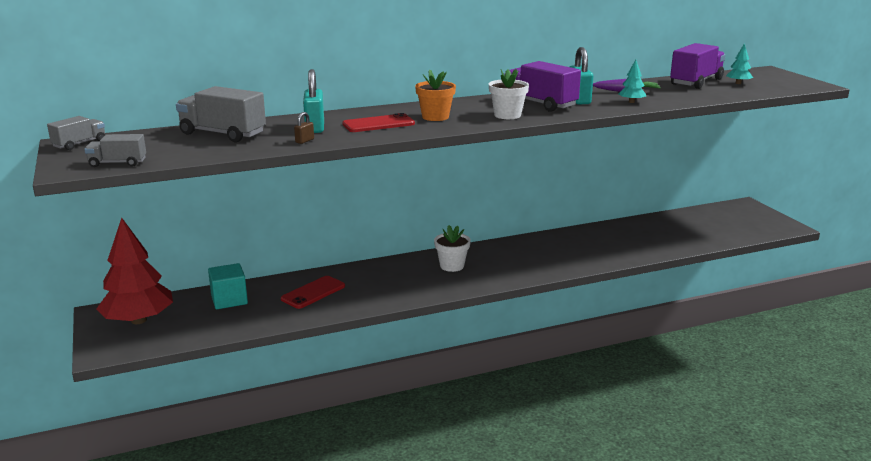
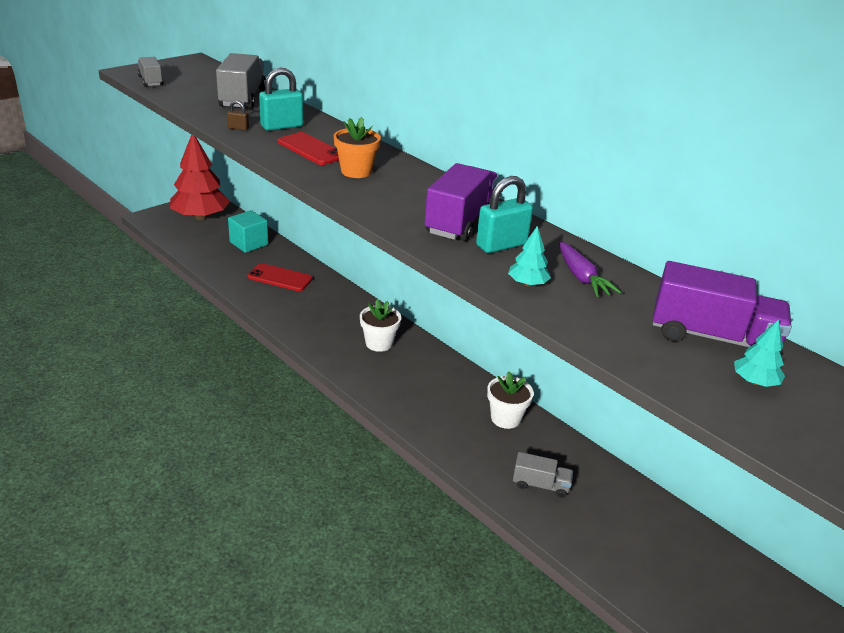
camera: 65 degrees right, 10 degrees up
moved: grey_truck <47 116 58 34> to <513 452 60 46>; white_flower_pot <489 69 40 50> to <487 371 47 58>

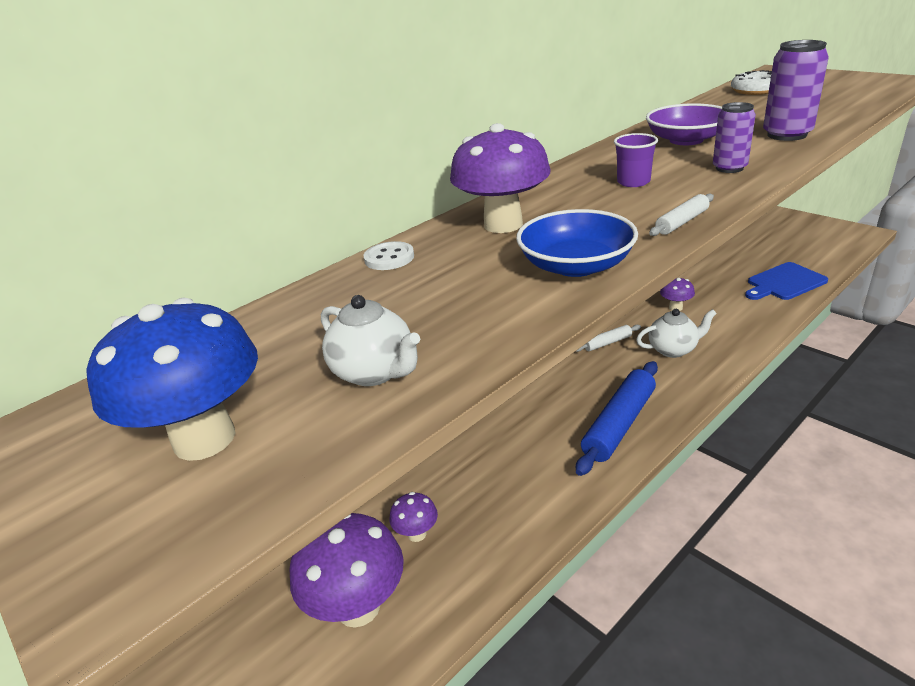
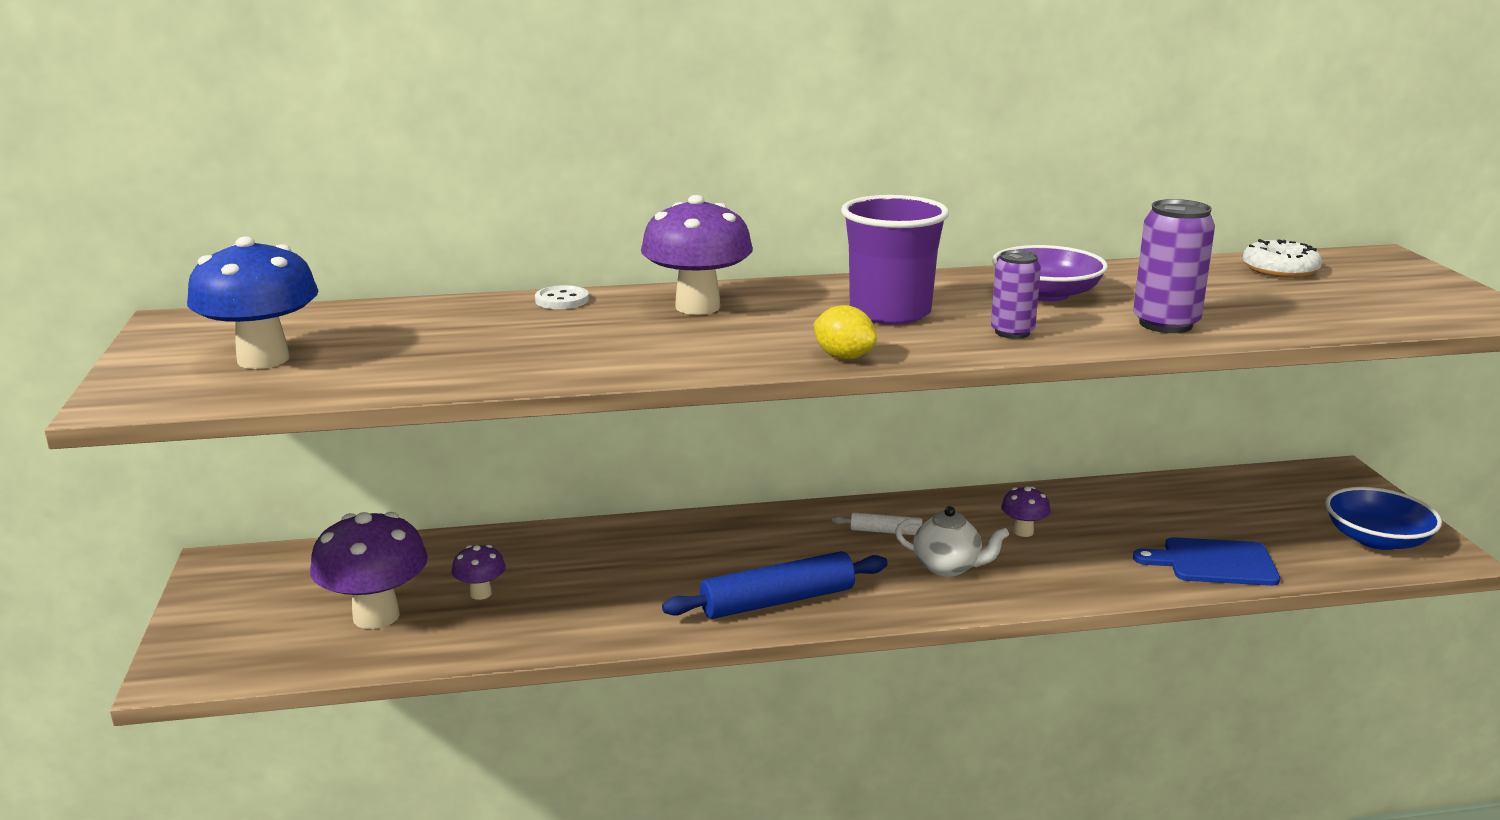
camera: 30 degrees right, 10 degrees down
removed: white_teapot <321 295 99 91>
moved: blue_bowl <516 209 122 68> to <1325 487 117 63>
replaced: white_rolling_pin <649 194 65 42> to yellow_lemon <814 305 63 55>
resized: purple_cup <614 133 44 54> = <841 195 108 130> x1.99

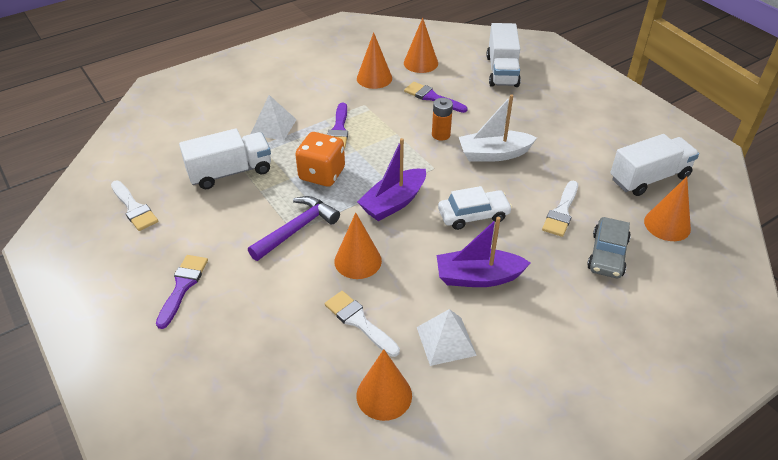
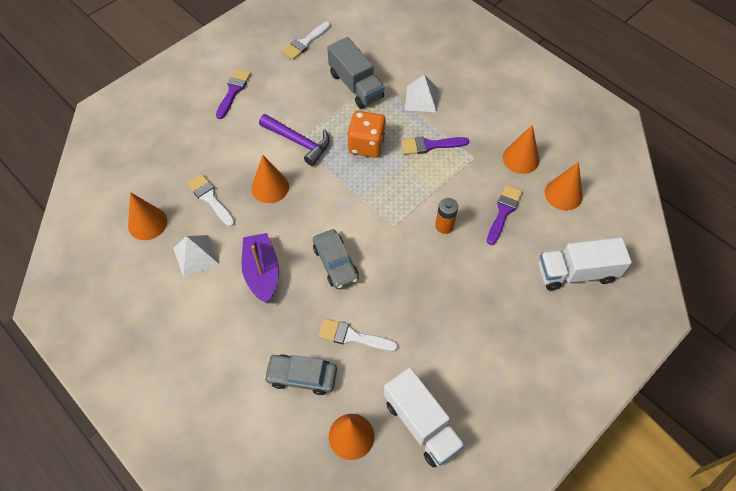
camera: 80 degrees right, 15 degrees up
removed: purple_boat <357 138 69 83>; white_boat <459 94 78 68>
recoloured: white_truck <179 129 92 60> to grey_truck <327 37 58 72>; white_car <438 186 74 44> to grey_car <313 229 46 60>
turned: purple_brush <156 255 52 74> = <216 69 35 50> 75 degrees counterclockwise; white_brush <325 291 75 66> = <187 174 48 53> 75 degrees counterclockwise

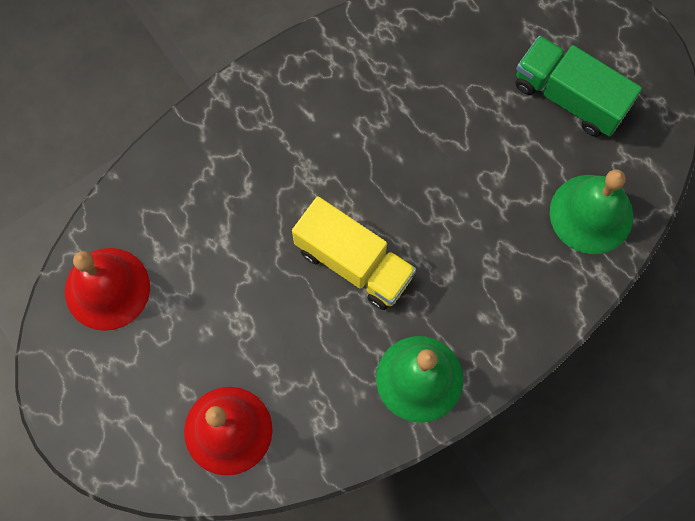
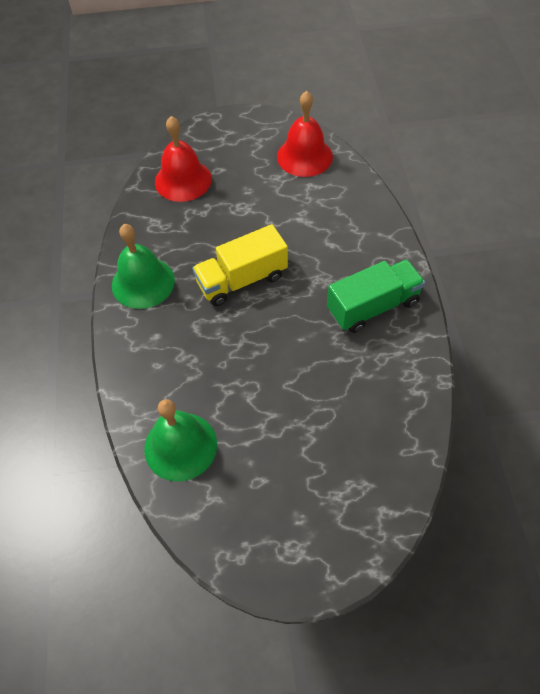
camera: 120 degrees right, 15 degrees down
moved: green_truck <516 36 126 101> to <327 259 98 74>

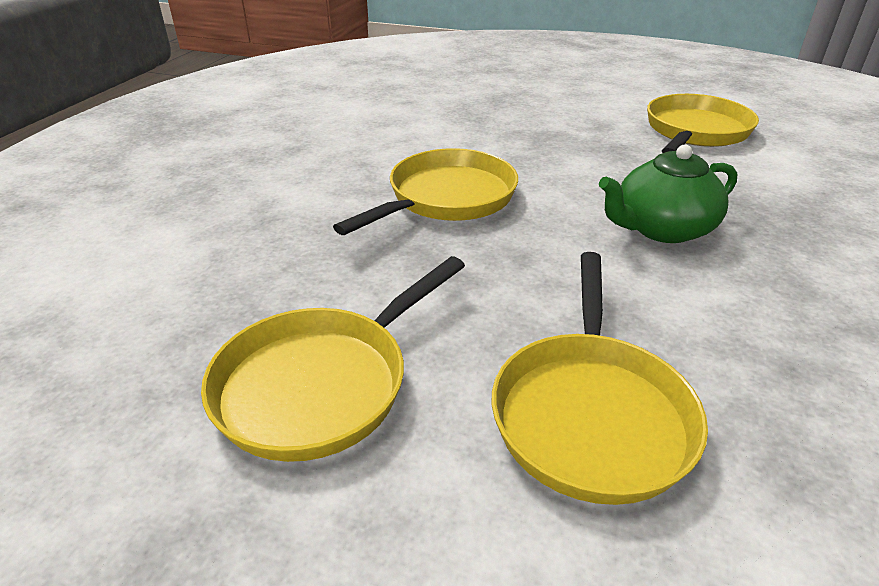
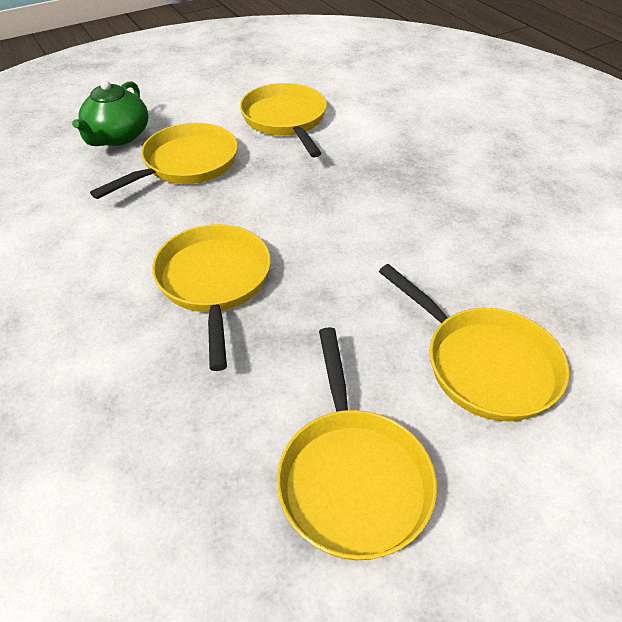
camera: 50 degrees left, 10 degrees up
added: yellow_pan <90 123 148 76>
moved: green_teapot <599 145 138 98> to <72 80 76 66>

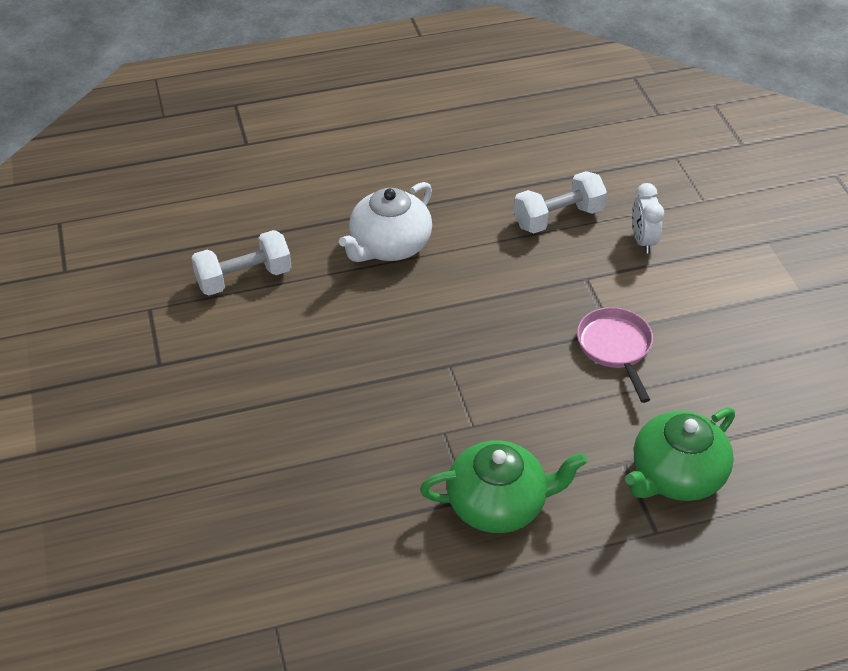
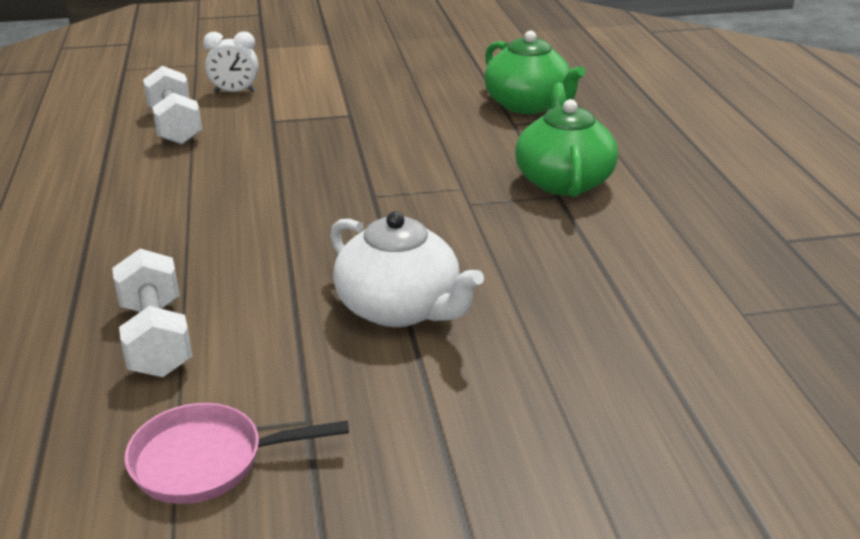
camera: 85 degrees left, 15 degrees down
moved: white_teapot <339 182 93 80> to <330 211 154 116>; pink_pan <577 307 76 96> to <124 403 225 101>

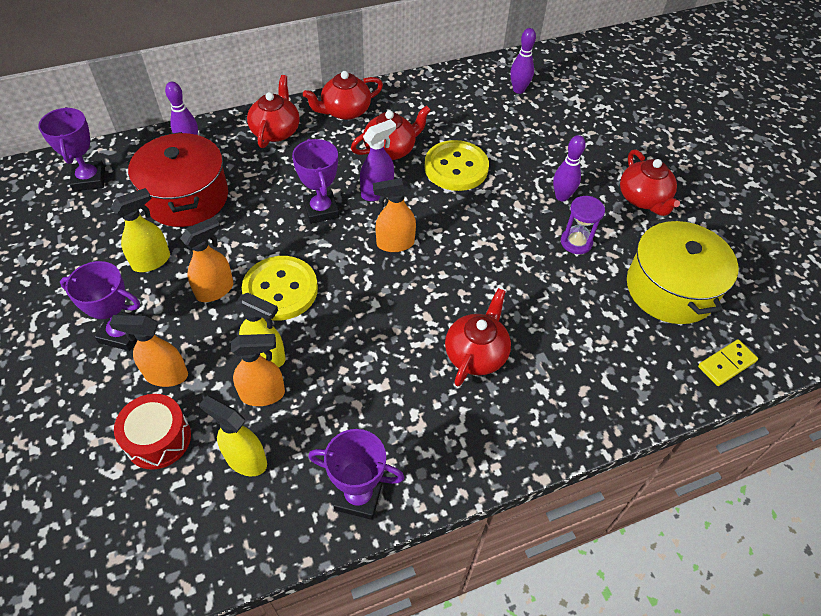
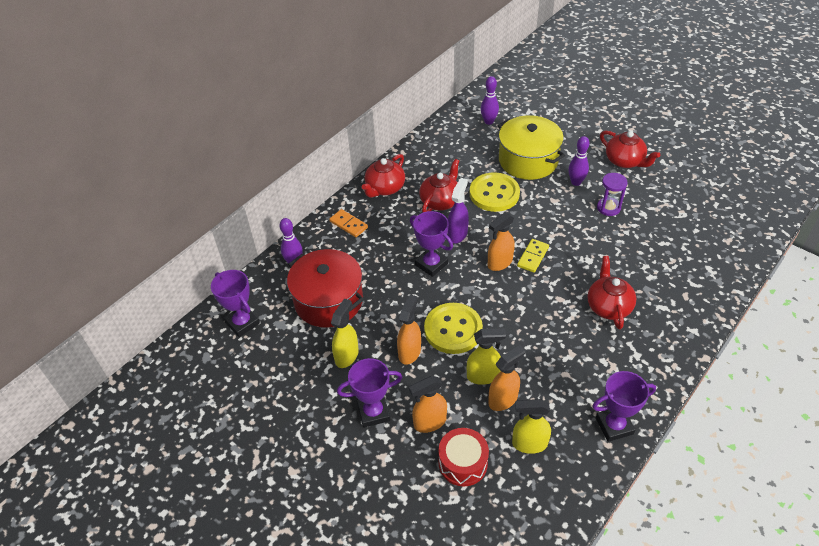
camera: 25 degrees left, 5 degrees down
moved: yellow_pot <627 218 112 106> to <498 115 67 65>; yellow_domino <698 339 60 47> to <517 239 32 34>
replaced: red_teapot <247 75 53 73> to orange_domino <329 209 39 28>

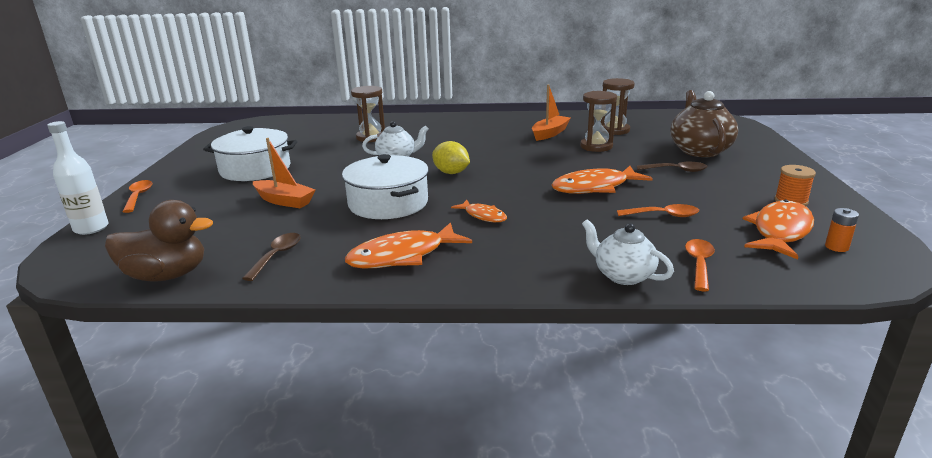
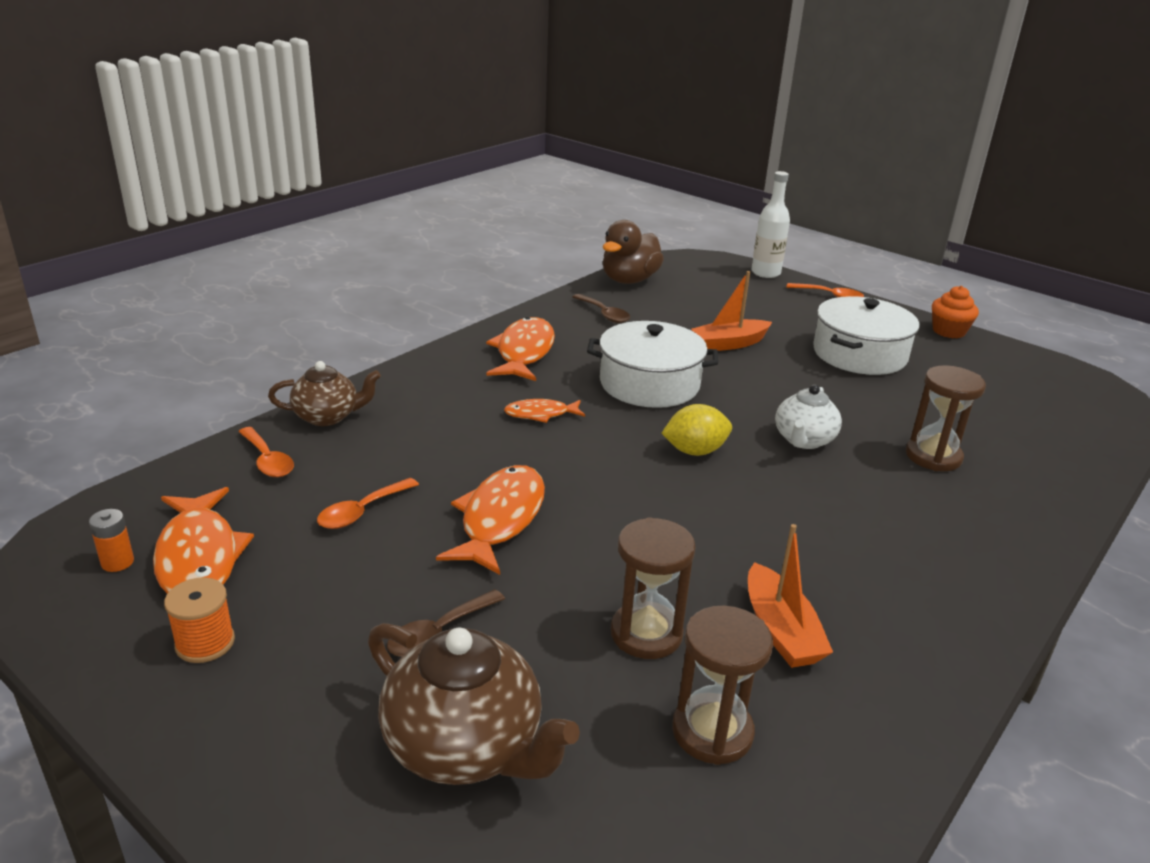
camera: 125 degrees right, 5 degrees up
added: orange_cupcake <932 286 47 52>
recoloured: white_teapot <582 219 92 66> to brown_teapot <268 361 113 65>

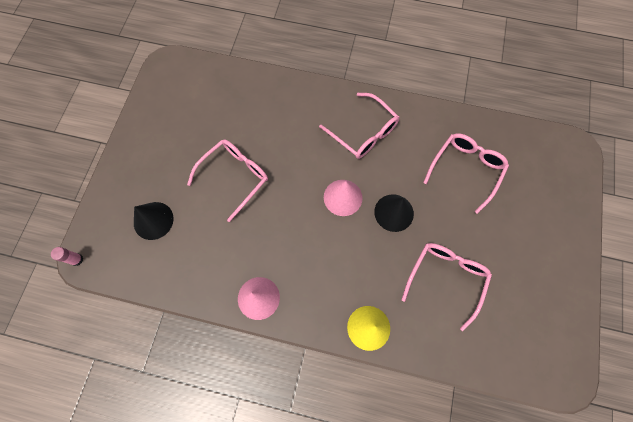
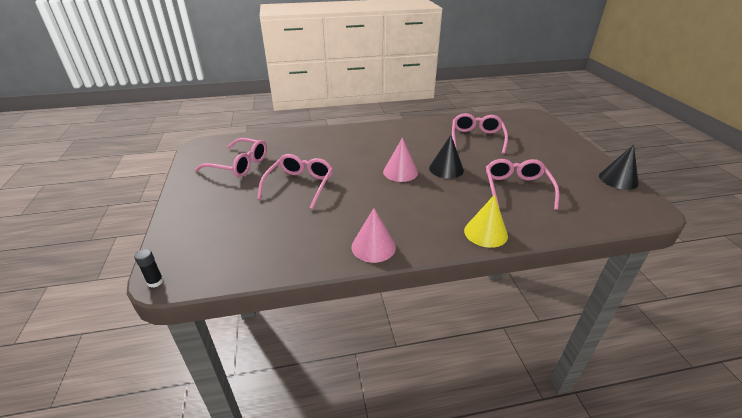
camera: 25 degrees left, 35 degrees down
moved: black_cone <134 202 40 38> to <599 144 40 46>; pink_glasses <319 93 80 66> to <195 138 72 39>
recoloured: pink_glue_stick <51 247 32 19> to black_glue_stick <134 249 30 39>

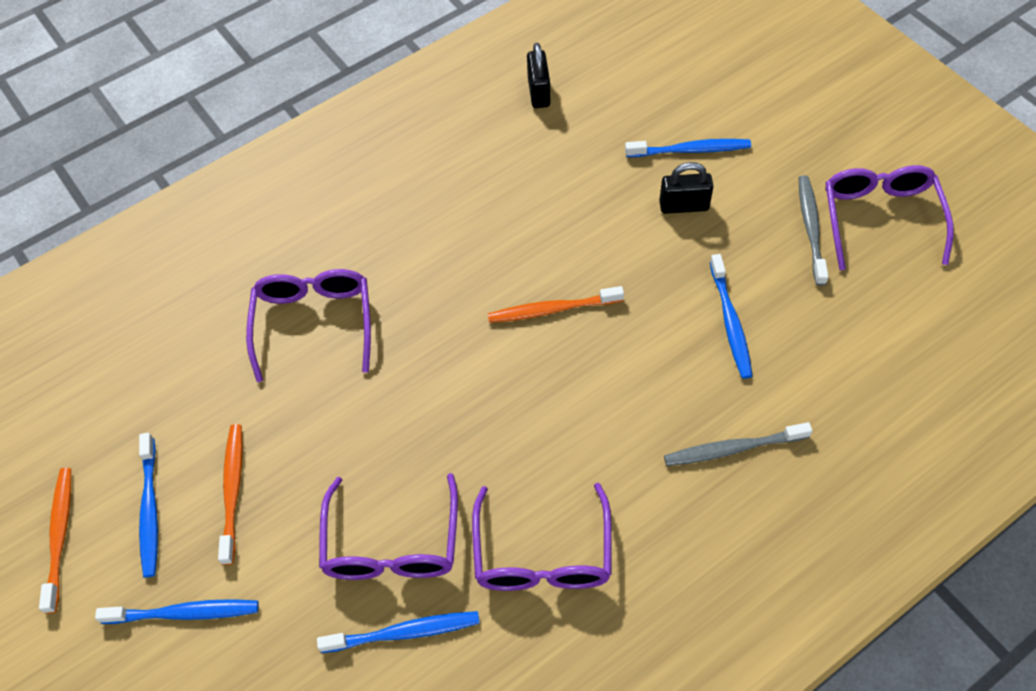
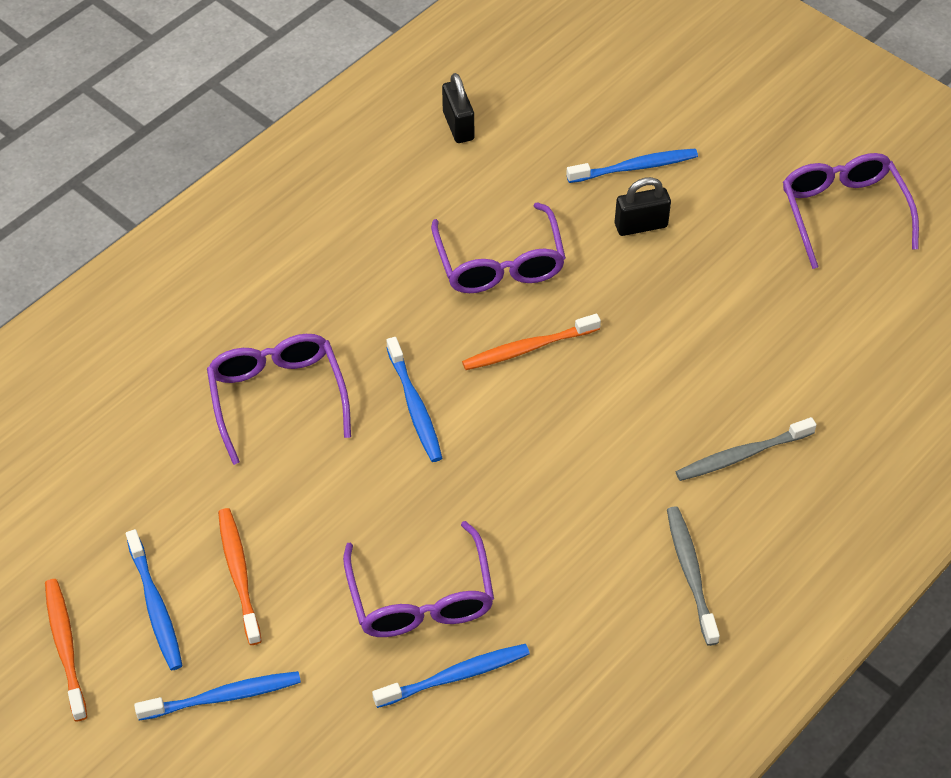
camera: 15 degrees left, 5 degrees down
moved: purple_glasses <472 483 140 108> to <431 202 135 91>; blue_toothbrush <710 254 43 125> to <386 337 56 125>; grey_toothbrush <799 175 30 111> to <667 506 53 140>

